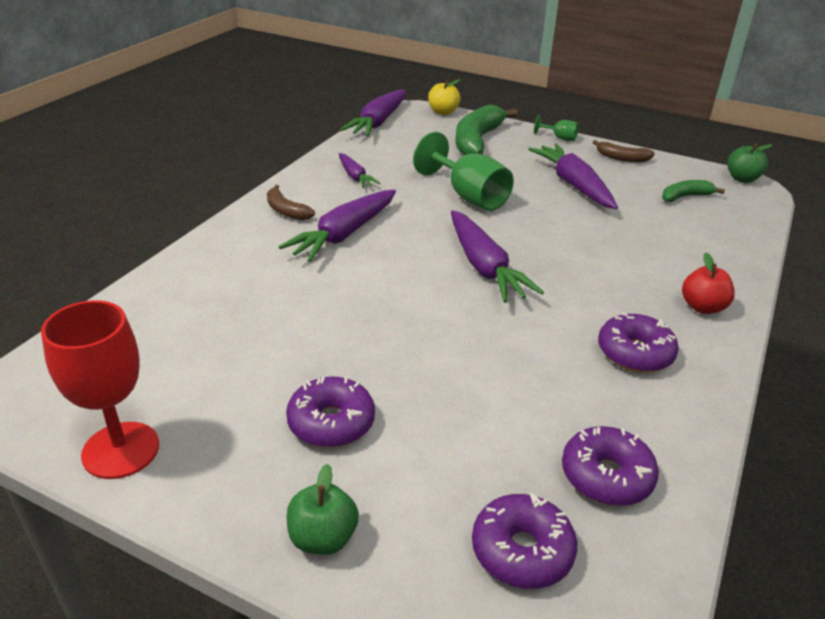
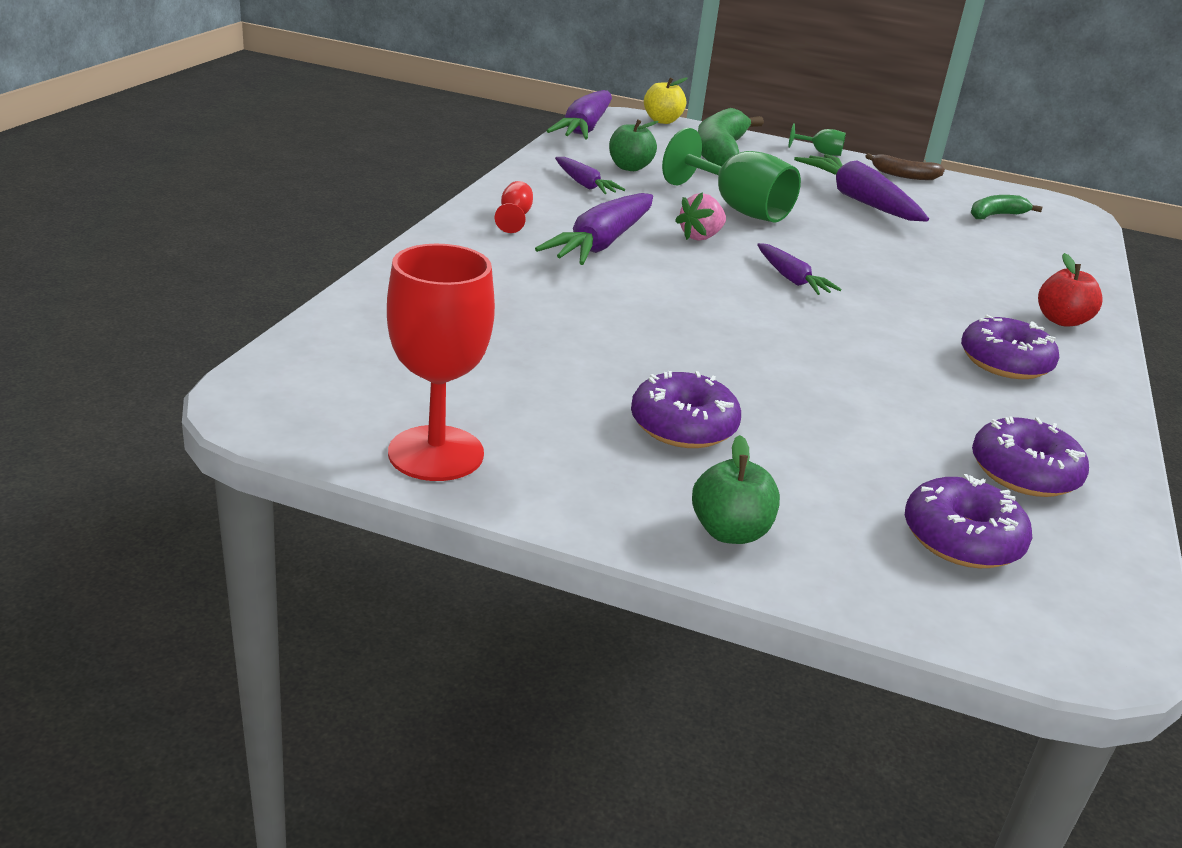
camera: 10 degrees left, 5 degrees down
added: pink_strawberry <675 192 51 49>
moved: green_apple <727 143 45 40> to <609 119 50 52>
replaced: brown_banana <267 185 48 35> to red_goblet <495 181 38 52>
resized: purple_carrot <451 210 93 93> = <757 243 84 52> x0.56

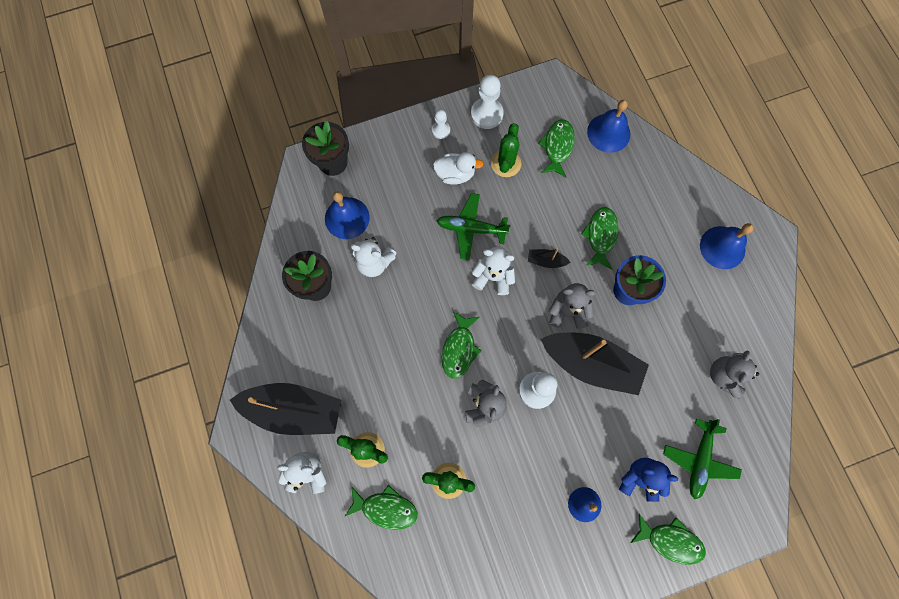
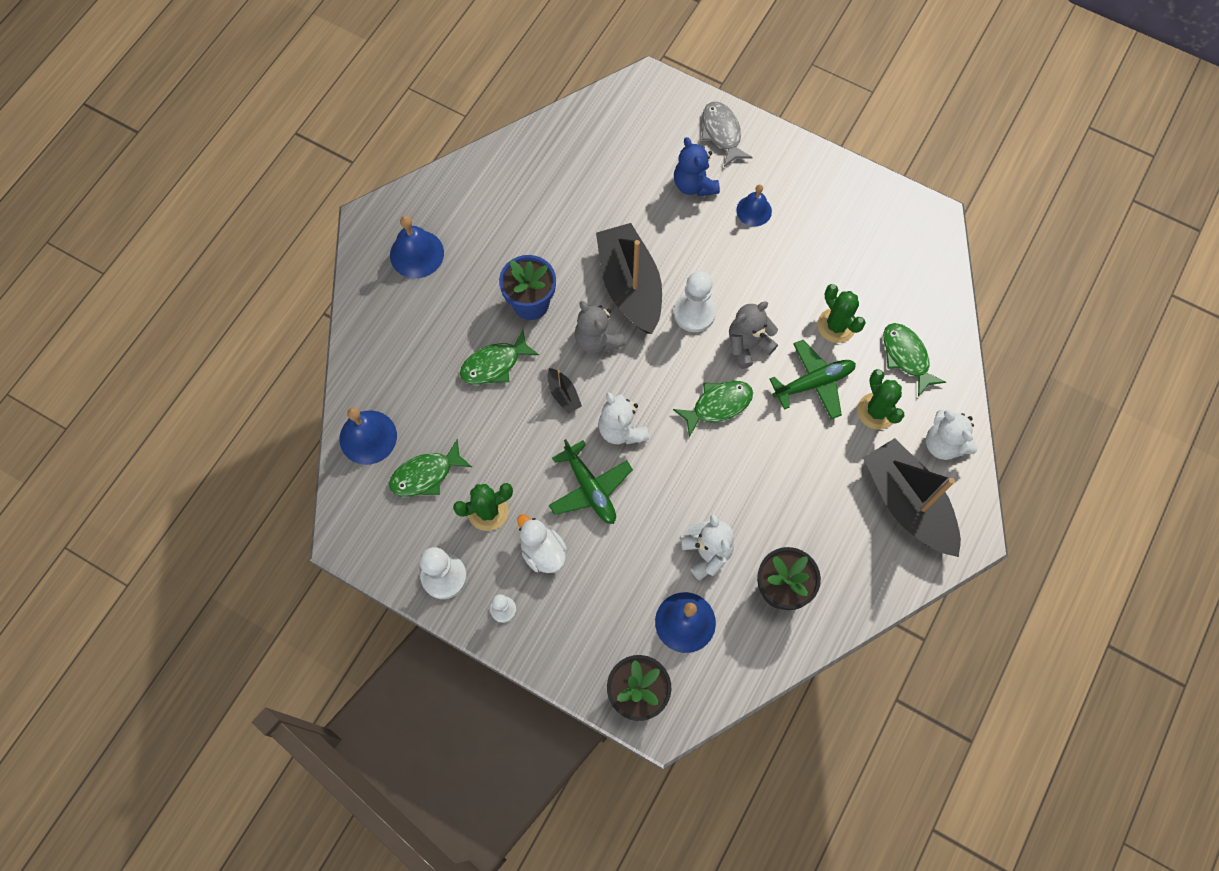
camera: 130 degrees left, 5 degrees down
removed: grey_teddy_bear <710 351 49 48>
moved: green_plane <663 419 79 80> to <769 340 87 79>
recoloured: green_fish <630 514 76 51> to grey_fish <701 102 52 65>

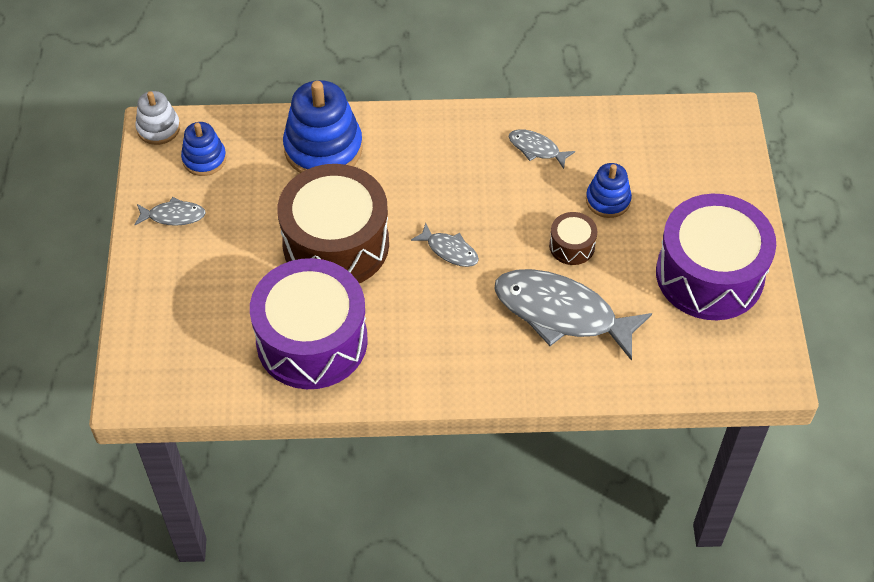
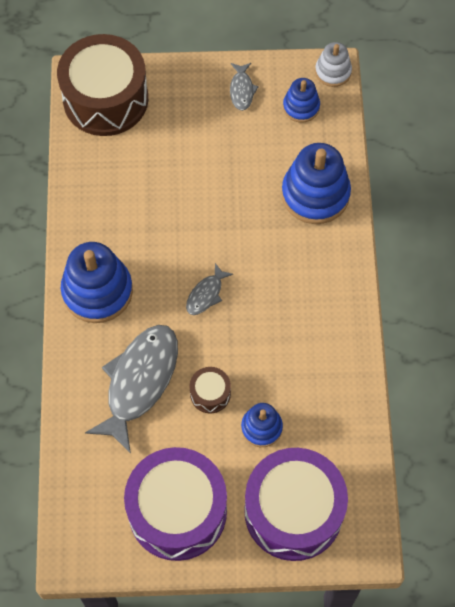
camera: 90 degrees right, 10 degrees up
removed: grey_fish <509 129 66 40>
added: blue_stacking_toy <61 242 72 81>
moved: purple_drum <250 258 118 131> to <244 448 104 113>; brown_drum <277 164 112 119> to <57 34 91 102>

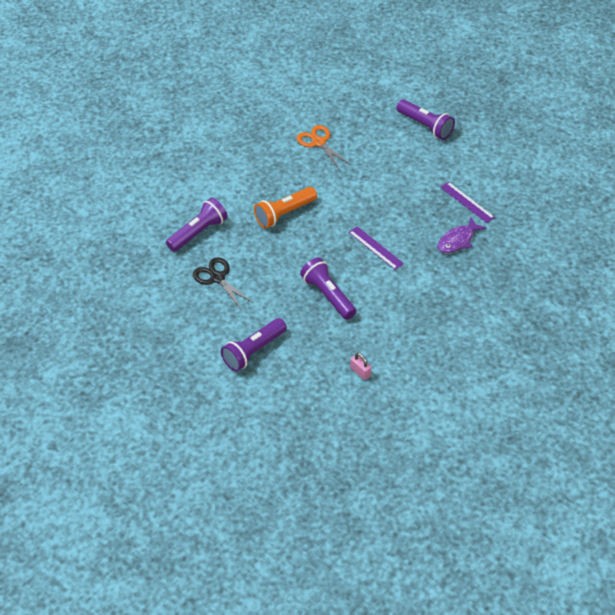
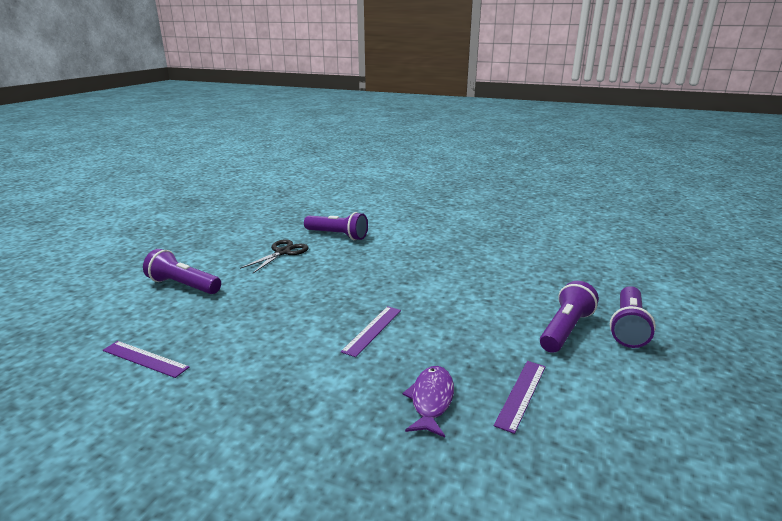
camera: 70 degrees right, 25 degrees down
removed: orange_flashlight <254 187 63 41>; orange_scissors <297 125 54 45>
moved: purple_flashlight <300 257 56 63> to <540 281 59 72>
replaced: pink_padlock <350 353 21 27> to purple_ruler <103 341 86 37>
turned: purple_fish <437 217 49 36> = <402 366 52 72> 75 degrees clockwise

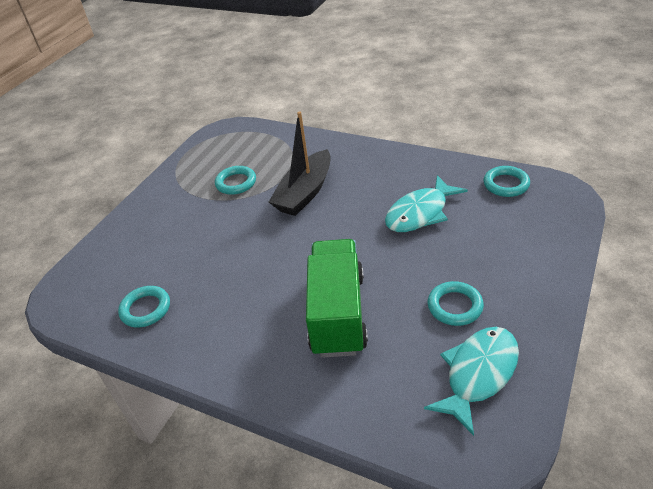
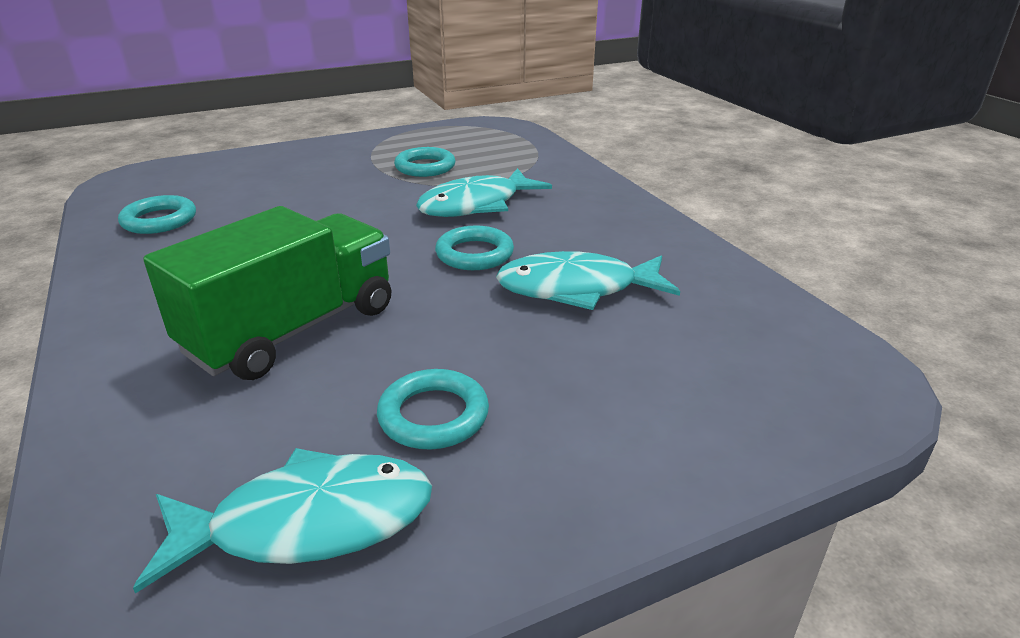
camera: 35 degrees right, 10 degrees down
moved: turquoise_ring <484 166 46 31> to <435 225 79 45>
replaced: black_boat <269 111 62 105> to turquoise_fish <416 168 136 49>

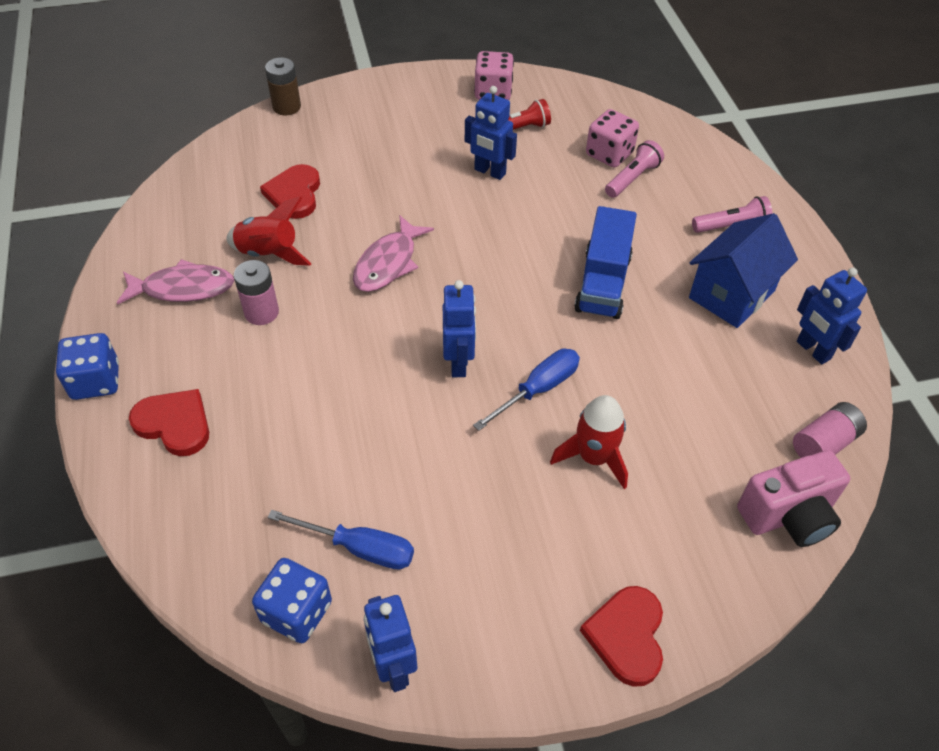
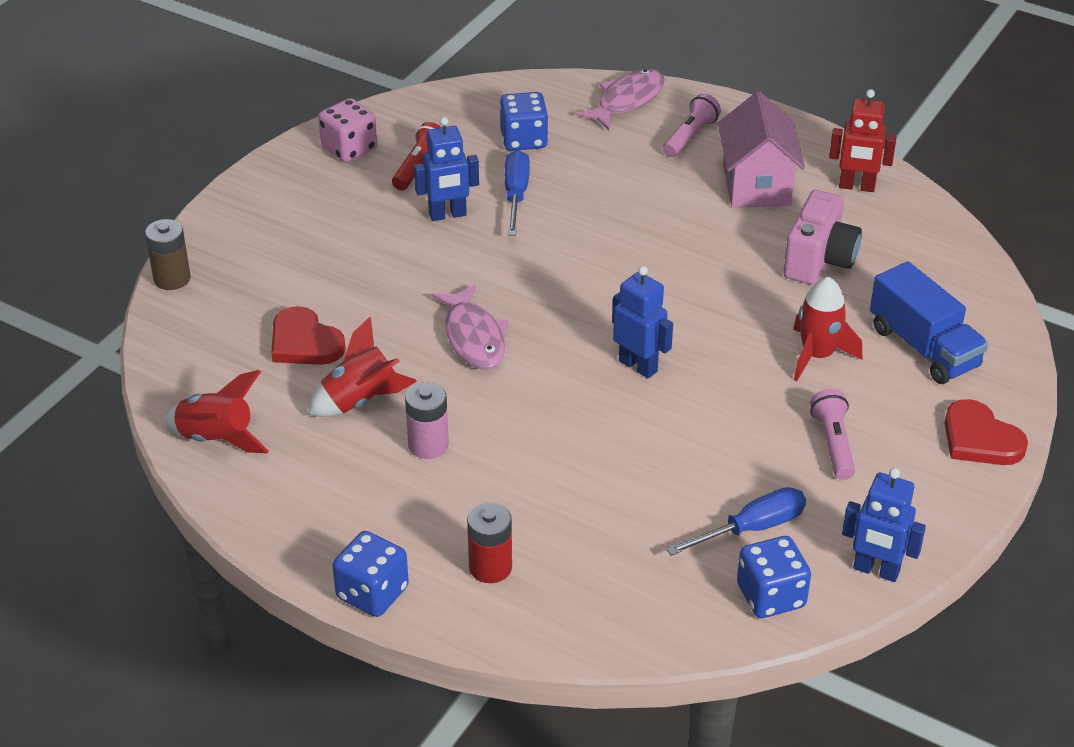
camera: 45 degrees left, 10 degrees down
removed: pink_battery <793 402 74 56>
added: red_rocket <165 370 104 84>
moved: pink_fish <117 259 118 46> to <576 69 89 61>; blue_screwdriver <473 349 107 82> to <505 150 25 86>; blue_truck <574 206 63 113> to <870 261 118 123>; pink_flashlight <605 140 59 58> to <810 389 45 91>; pink_camera <737 450 113 97> to <783 190 79 95>
replaced: red_heart <129 389 80 67> to red_battery <467 502 45 81>
recoloured: pink_dice <586 109 53 59> to blue_dice <499 92 49 59>; blue_house <689 213 109 115> to pink_house <718 91 87 117>; blue_robot <797 268 70 96> to red_robot <829 89 68 103>

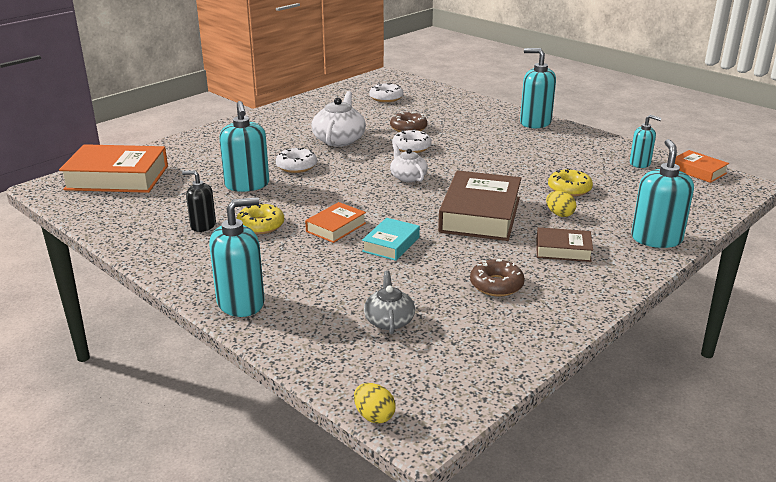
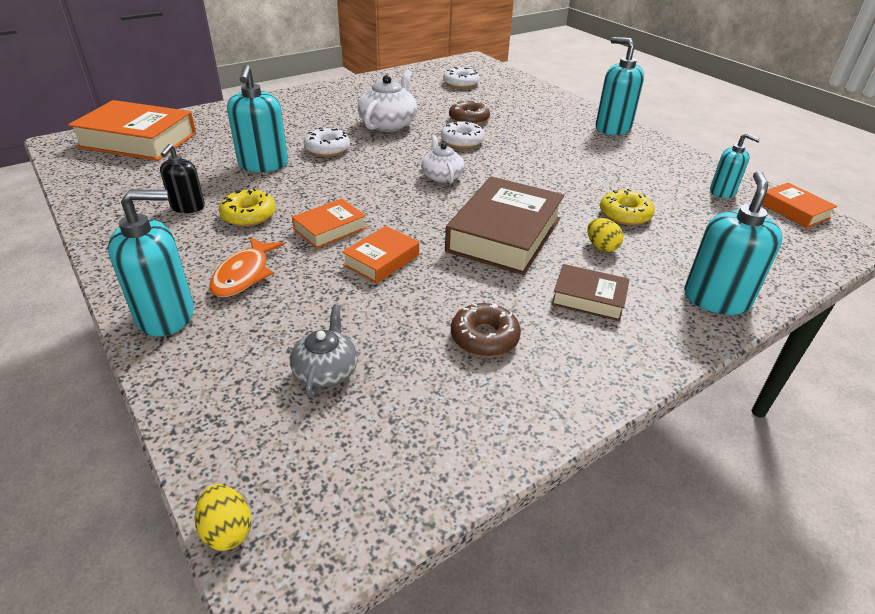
camera: 10 degrees right, 10 degrees up
added: orange_fish <209 237 75 60>
recoloured: turquoise_book <362 218 58 43> to orange_book <342 226 77 57>
turned: black_soap_dispenser <182 170 34 62> = <160 144 45 69> 105 degrees counterclockwise

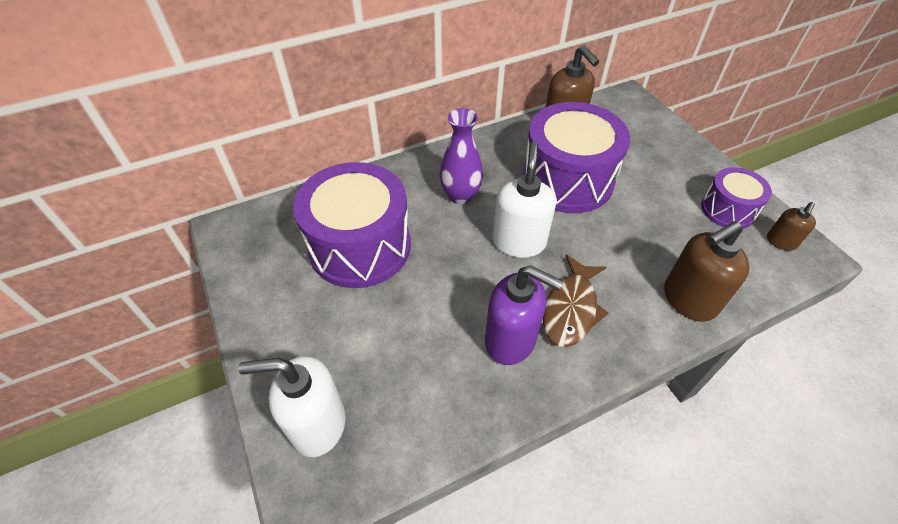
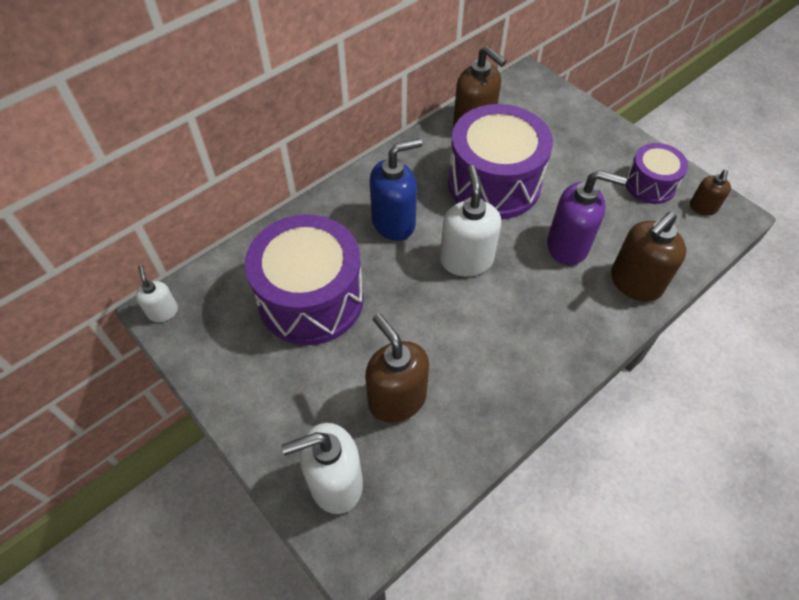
camera: 15 degrees left, 5 degrees up
removed: brown_fish <543 254 65 93>
added: white_soap_dispenser <136 265 42 57>; brown_soap_dispenser <365 314 64 109>
moved: purple_soap_dispenser <485 265 79 100> to <547 170 80 95>
replaced: purple_vase <440 108 43 96> to blue_soap_dispenser <370 138 52 103>

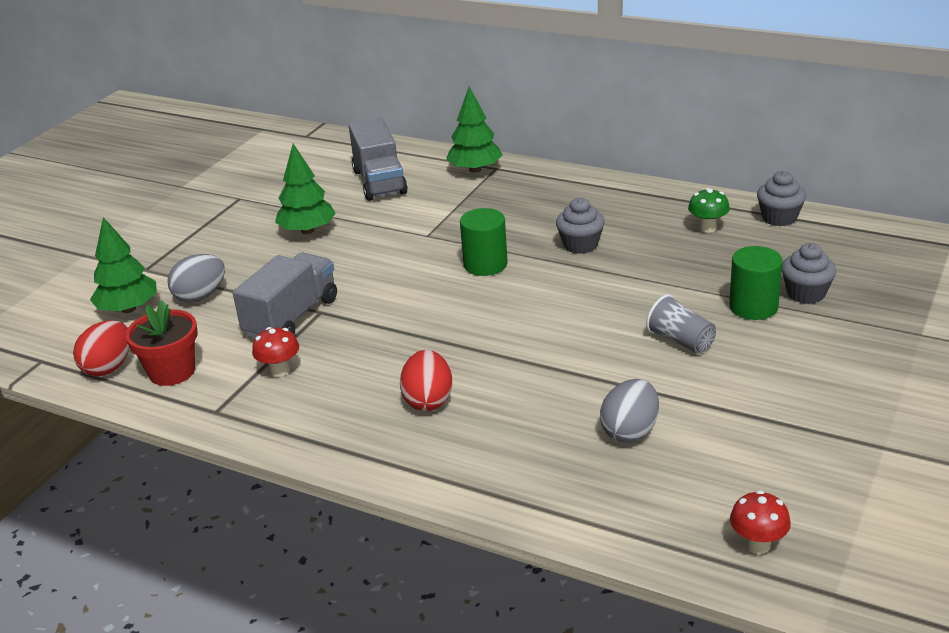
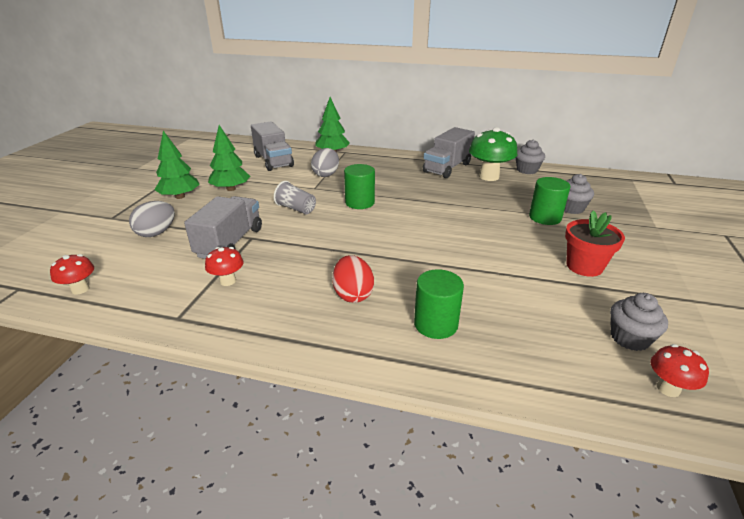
camera: 15 degrees left, 0 degrees up
added: green_cylinder <414 269 50 70>; grey_truck <423 127 52 51>
moved: green_tree <90 217 67 96> to <154 131 46 68>; red_flower_pot <125 300 72 86> to <565 210 60 67>; grey_cupcake <556 198 49 56> to <610 293 58 58>; grey_egg <600 379 59 64> to <311 148 28 29>; grey_cup <646 294 70 60> to <274 181 42 33>
replaced: red_egg <73 320 57 56> to red_mushroom <50 254 44 41>
resized: green_mushroom <688 188 42 45> = <469 127 48 54> x1.85

